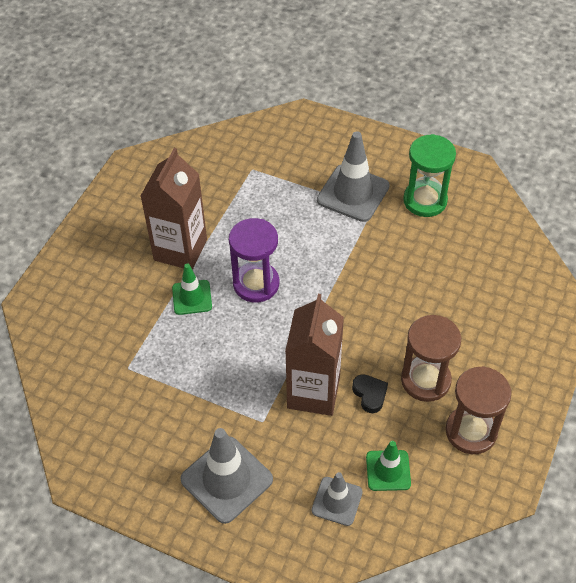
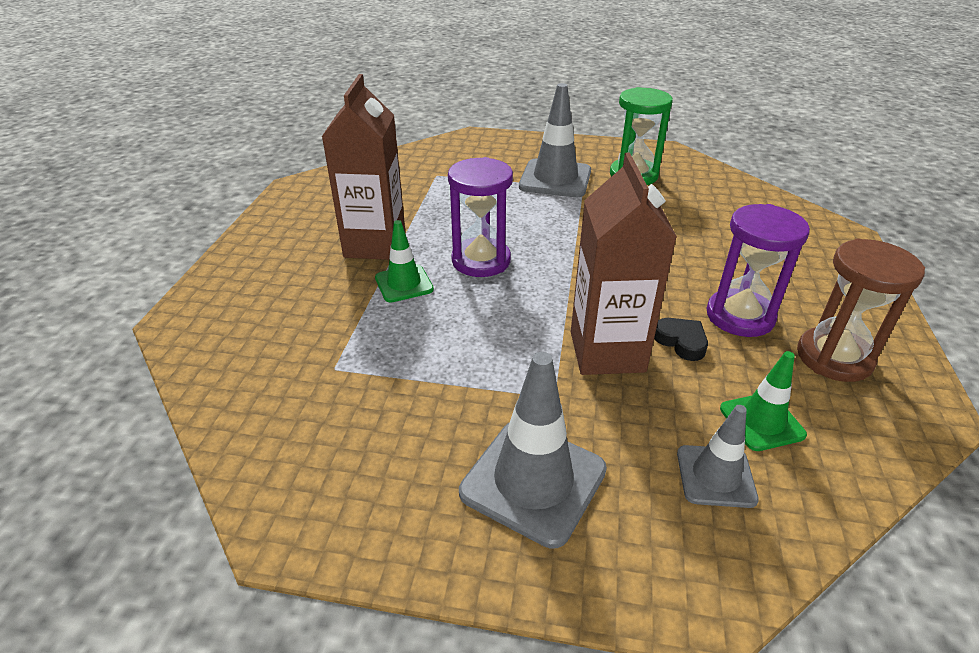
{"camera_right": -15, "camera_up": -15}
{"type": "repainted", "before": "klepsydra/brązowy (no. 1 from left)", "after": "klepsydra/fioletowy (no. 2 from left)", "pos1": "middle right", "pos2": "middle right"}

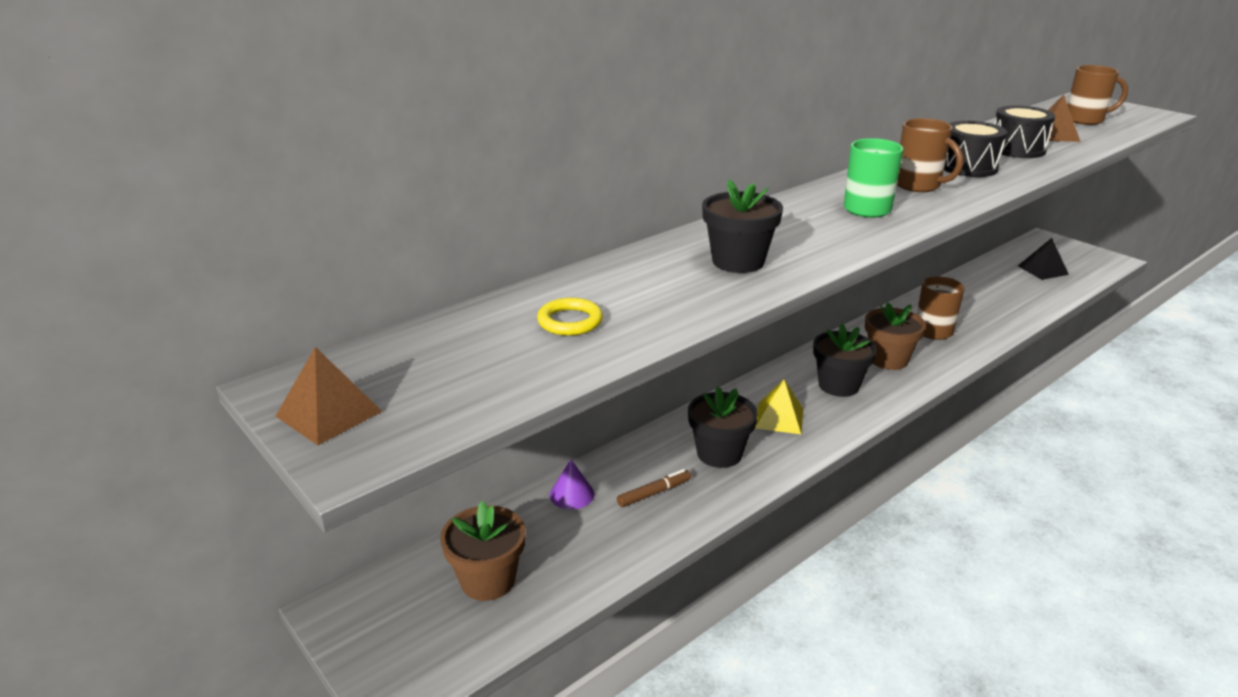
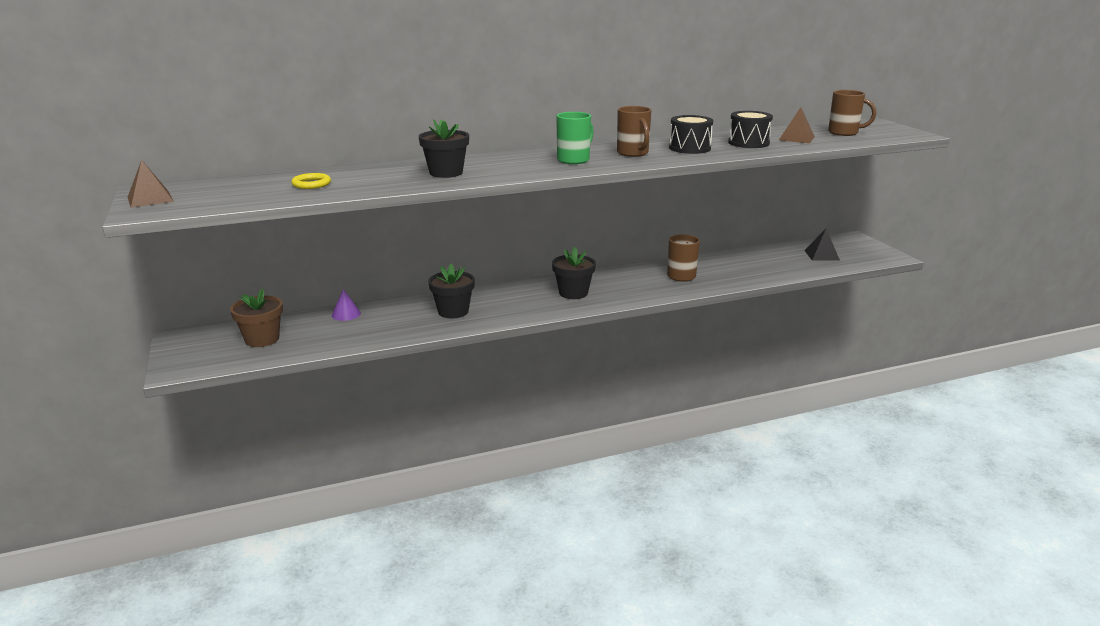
{"camera_right": 20, "camera_up": -5}
{"type": "gone", "before": "flamaster/brązowy", "pos1": "bottom centre"}
{"type": "gone", "before": "piramida/żółty", "pos1": "centre"}
{"type": "gone", "before": "doniczka/brązowy (no. 2 from left)", "pos1": "middle right"}

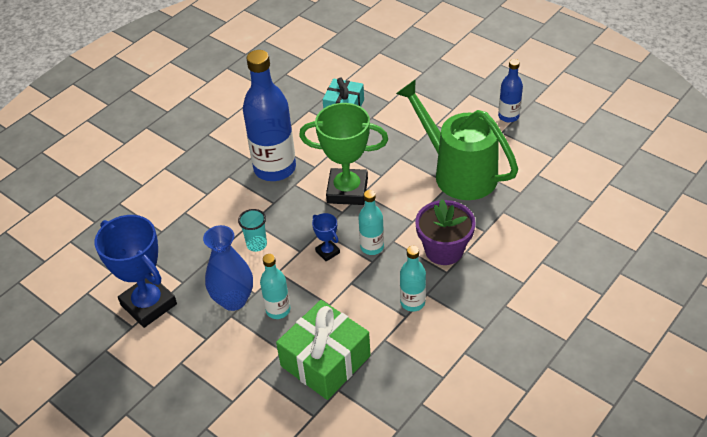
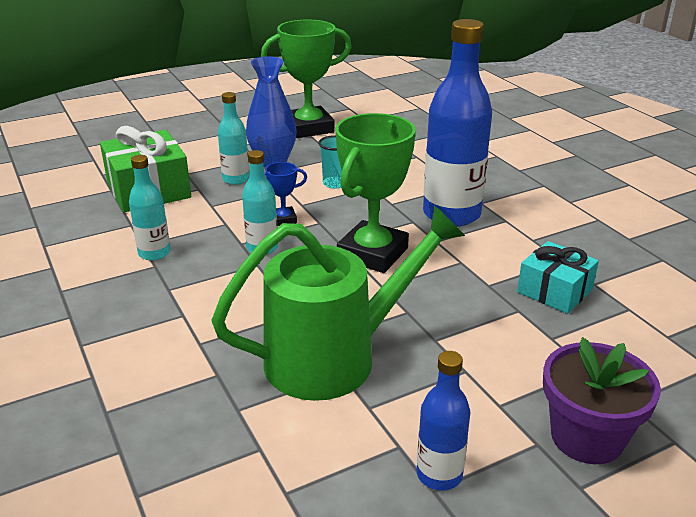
{"camera_right": 110, "camera_up": -15}
{"type": "repainted", "before": "puchar/niebieski (no. 1 from left)", "after": "puchar/zielony (no. 1 from left)", "pos1": "middle left", "pos2": "top centre"}
{"type": "shifted", "before": "doniczka/fioletowy", "pos1": "centre", "pos2": "bottom right"}

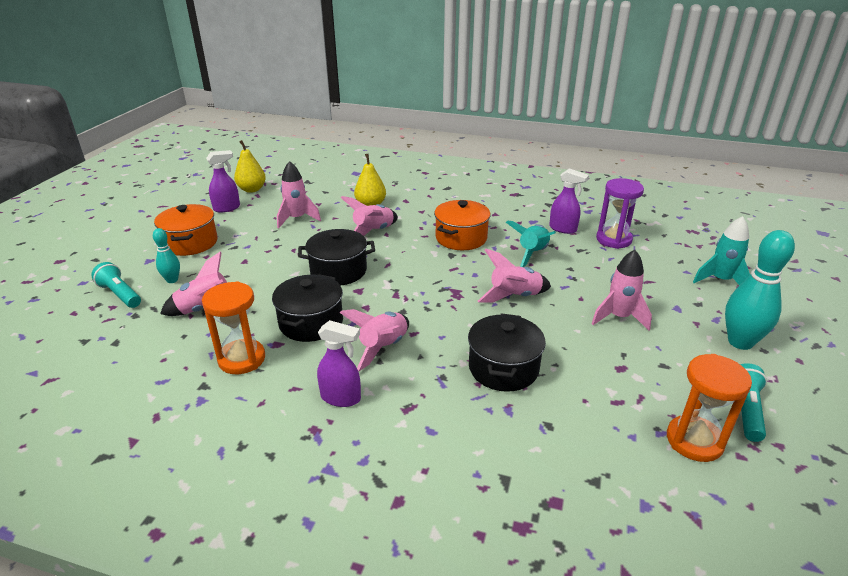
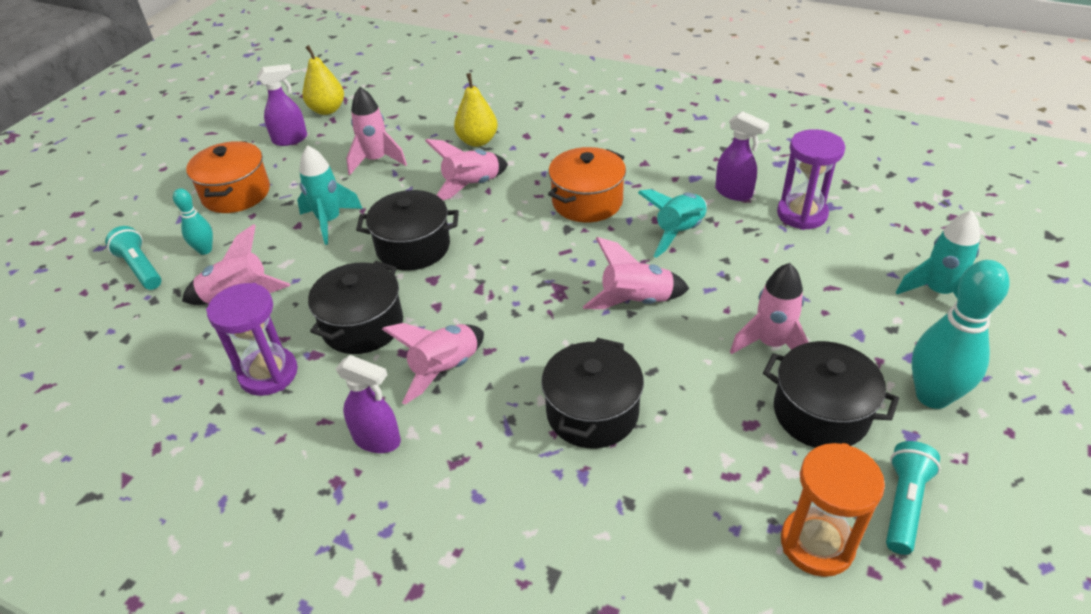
{"camera_right": 10, "camera_up": 10}
{"type": "repainted", "before": "klepsydra/pomarańczowy (no. 1 from left)", "after": "klepsydra/fioletowy (no. 1 from left)", "pos1": "middle left", "pos2": "middle left"}
{"type": "new", "after": "rakieta/turkusowy (no. 1 from left)", "pos2": "top left"}
{"type": "new", "after": "garnek/czarny (no. 4 from left)", "pos2": "middle right"}

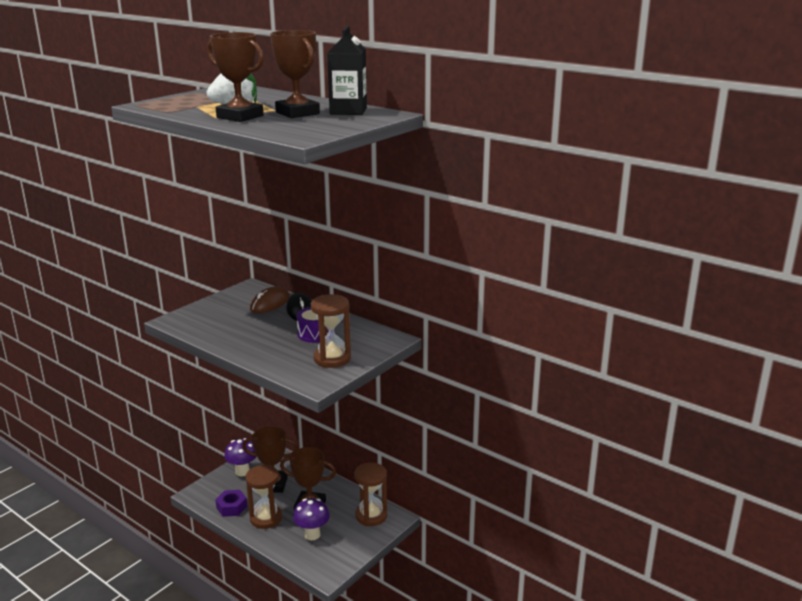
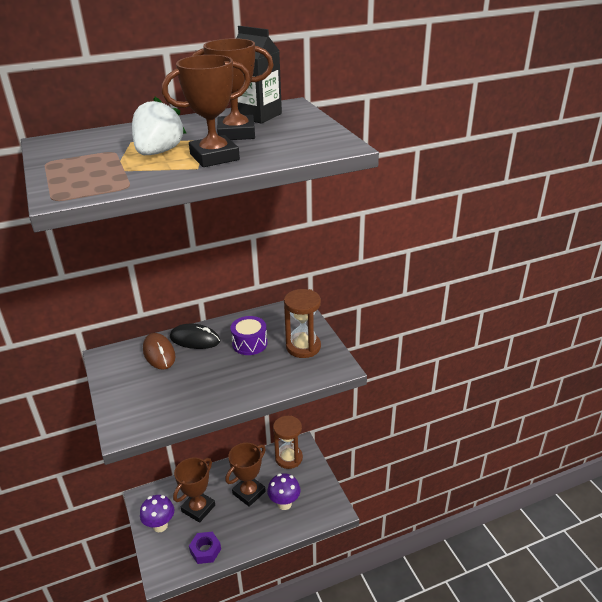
{"camera_right": -60, "camera_up": 10}
{"type": "gone", "before": "klepsydra/brązowy (no. 1 from left)", "pos1": "bottom left"}

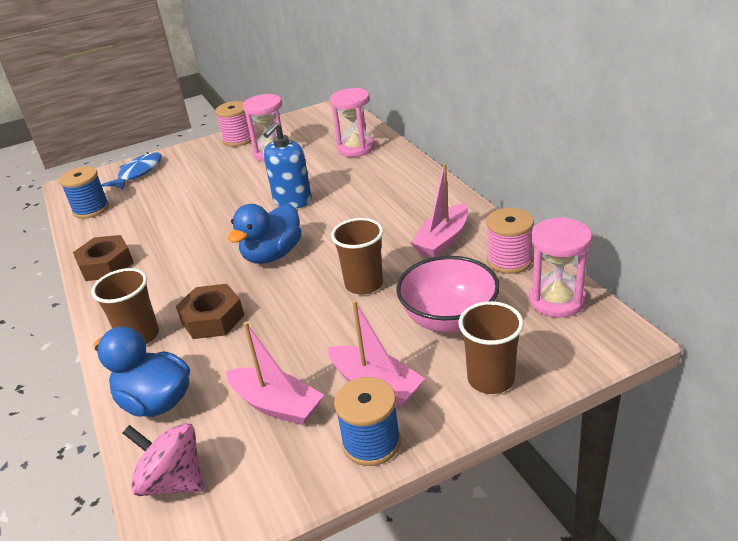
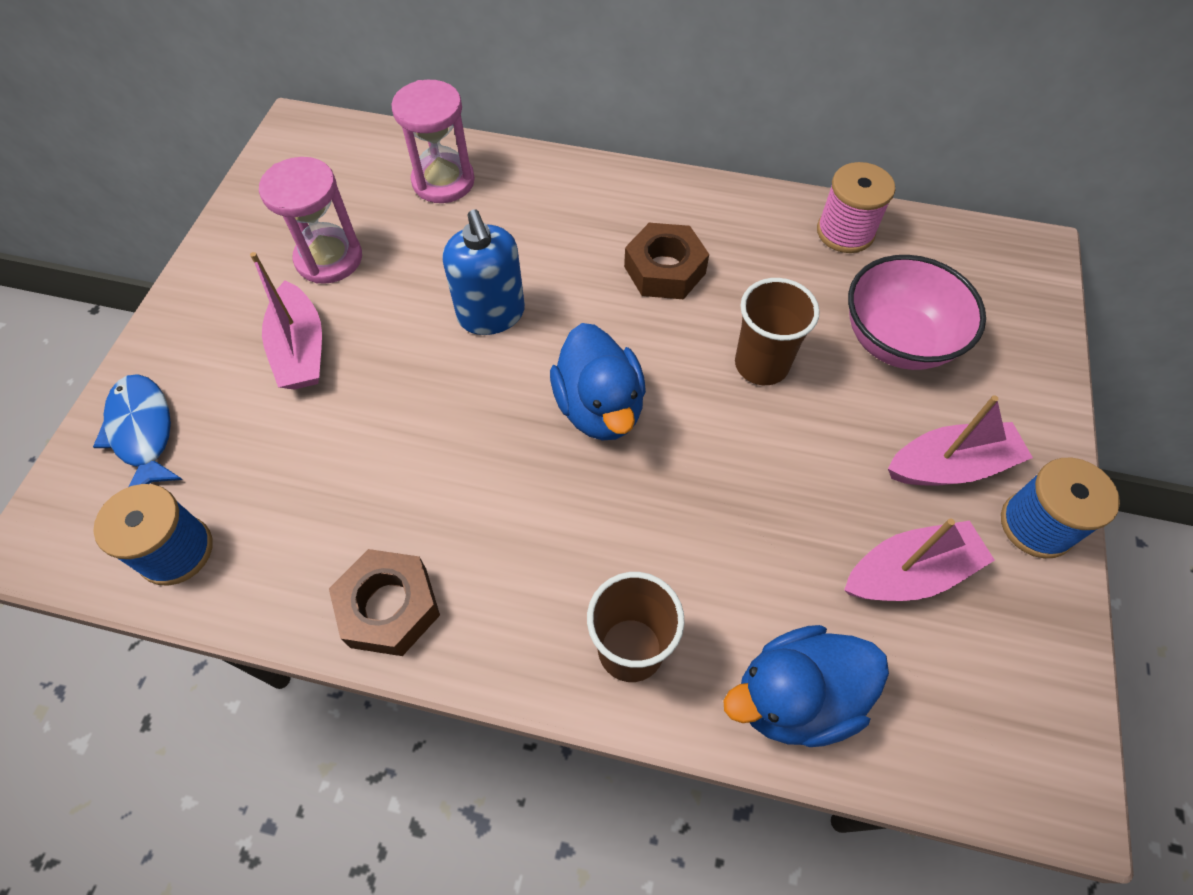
{"camera_right": -55, "camera_up": 25}
{"type": "gone", "before": "bączek/różowy", "pos1": "bottom left"}
{"type": "shifted", "before": "nakrętka/brązowy (no. 2 from left)", "pos1": "middle left", "pos2": "top centre"}
{"type": "gone", "before": "szpulka/różowy (no. 1 from left)", "pos1": "top left"}
{"type": "shifted", "before": "łódka/różowy (no. 3 from left in the first image)", "after": "łódka/różowy (no. 1 from left)", "pos1": "centre", "pos2": "middle left"}
{"type": "gone", "before": "szklanka/brązowy (no. 3 from left)", "pos1": "centre"}
{"type": "gone", "before": "klepsydra/różowy (no. 3 from left)", "pos1": "middle right"}

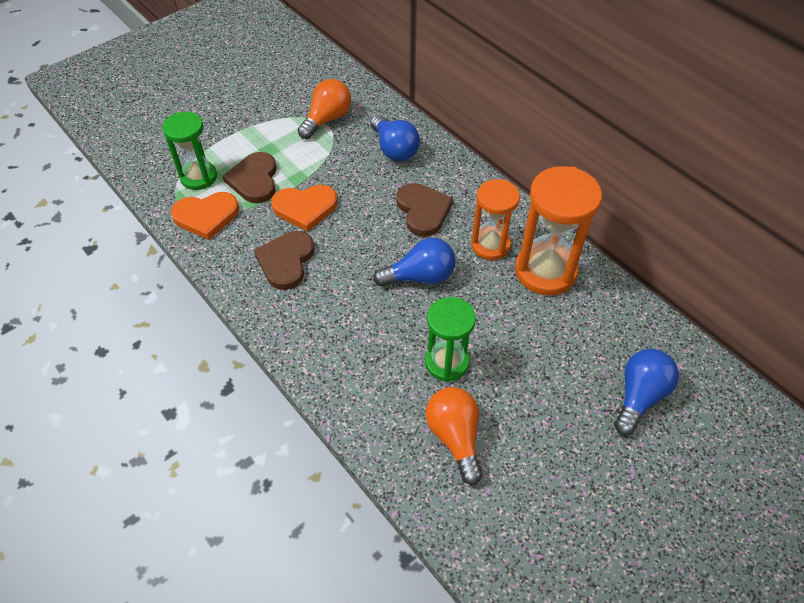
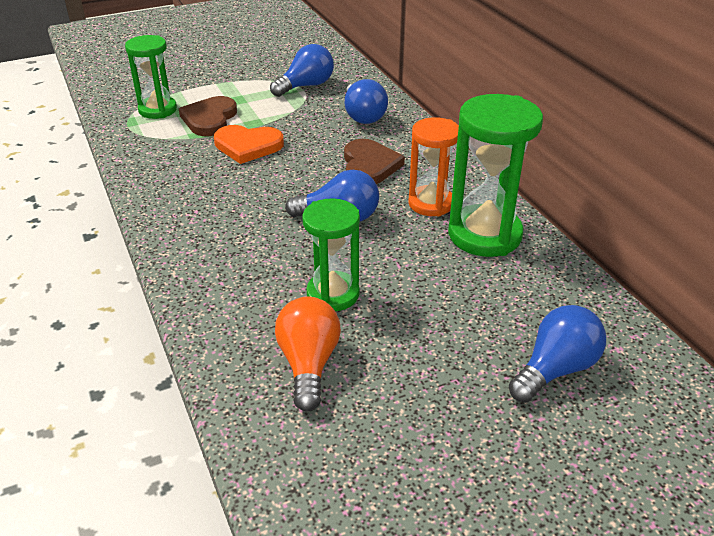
{"camera_right": 15, "camera_up": -15}
{"type": "gone", "before": "serce/pomarańczowy (no. 1 from left)", "pos1": "middle left"}
{"type": "gone", "before": "serce/brązowy (no. 2 from left)", "pos1": "centre"}
{"type": "repainted", "before": "żarówka/pomarańczowy (no. 1 from left)", "after": "żarówka/niebieski (no. 1 from left)", "pos1": "top centre", "pos2": "top centre"}
{"type": "repainted", "before": "klepsydra/pomarańczowy (no. 2 from left)", "after": "klepsydra/zielony (no. 3 from left)", "pos1": "middle right", "pos2": "top right"}

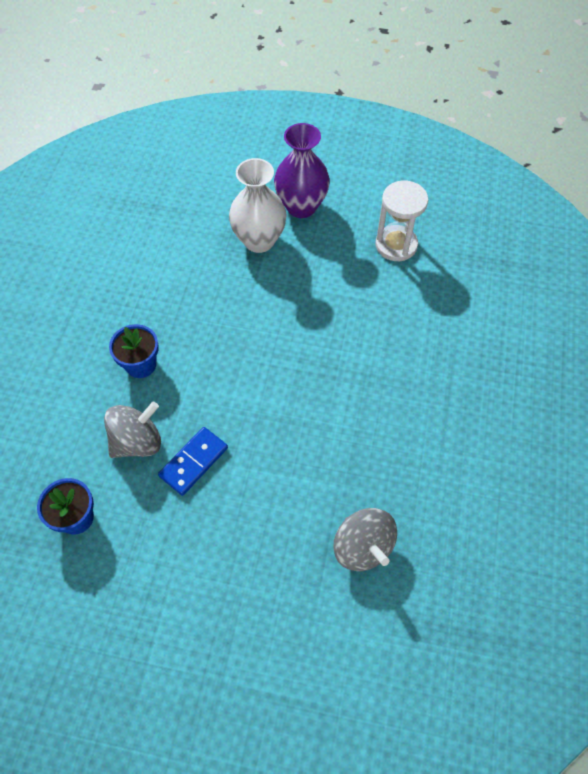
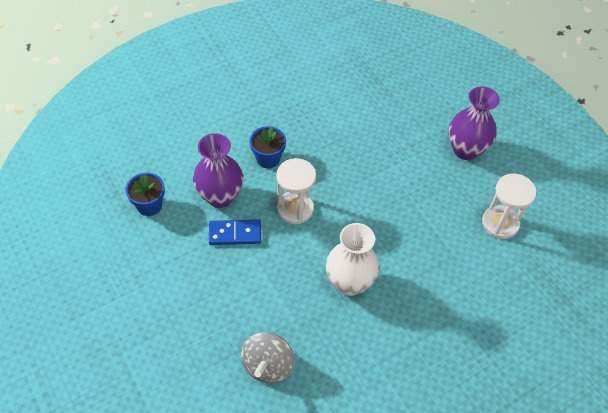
{"camera_right": 45, "camera_up": -5}
{"type": "swapped", "before": "bączek/szary (no. 1 from left)", "after": "wazon/fioletowy (no. 1 from left)", "pos1": "middle left", "pos2": "centre"}
{"type": "shifted", "before": "wazon/biały", "pos1": "top centre", "pos2": "centre"}
{"type": "new", "after": "klepsydra/biały (no. 1 from left)", "pos2": "centre"}

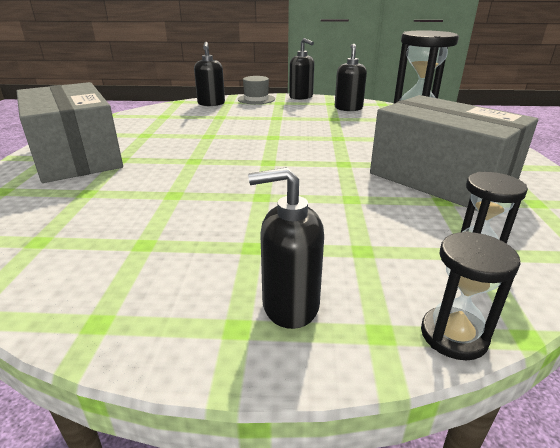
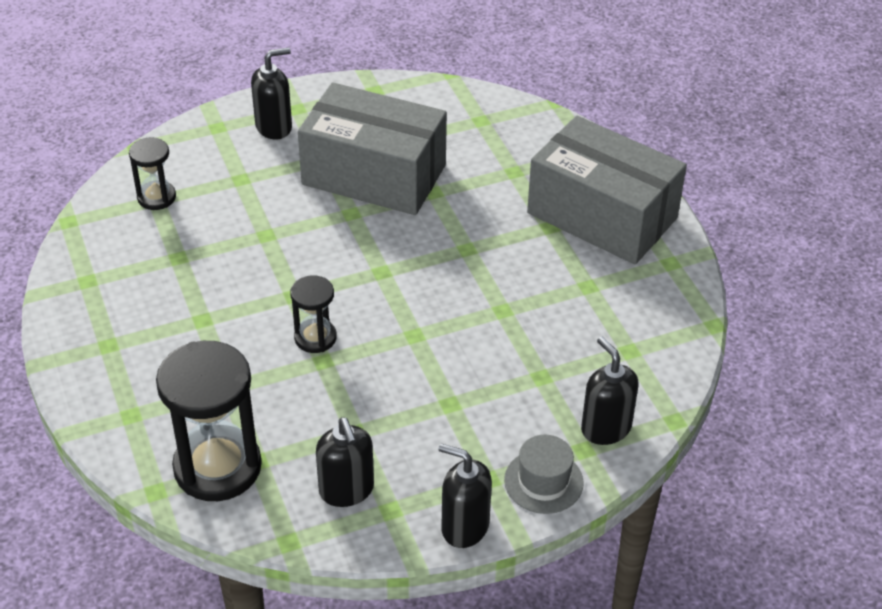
{"camera_right": 155, "camera_up": 15}
{"type": "shifted", "before": "pudełko/szary (no. 2 from left in the first image)", "after": "pudełko/szary (no. 1 from left)", "pos1": "middle right", "pos2": "top centre"}
{"type": "shifted", "before": "klepsydra/czarny (no. 2 from left in the first image)", "after": "klepsydra/czarny (no. 3 from left)", "pos1": "middle right", "pos2": "centre"}

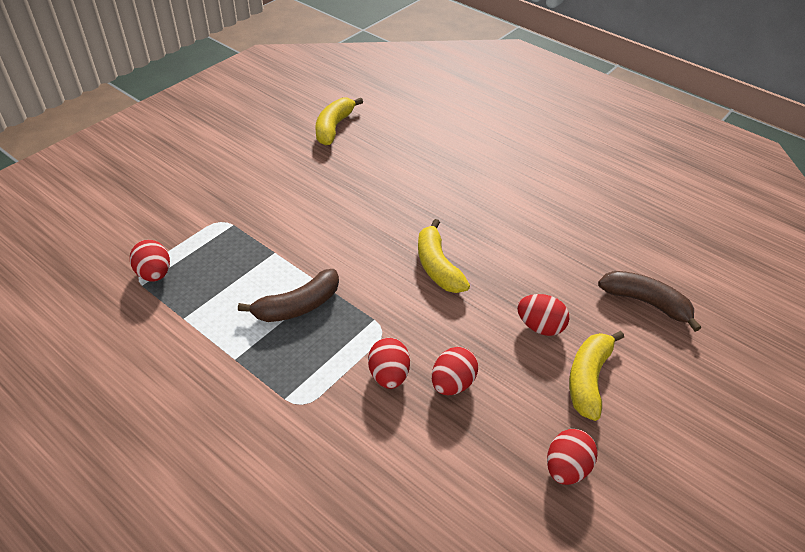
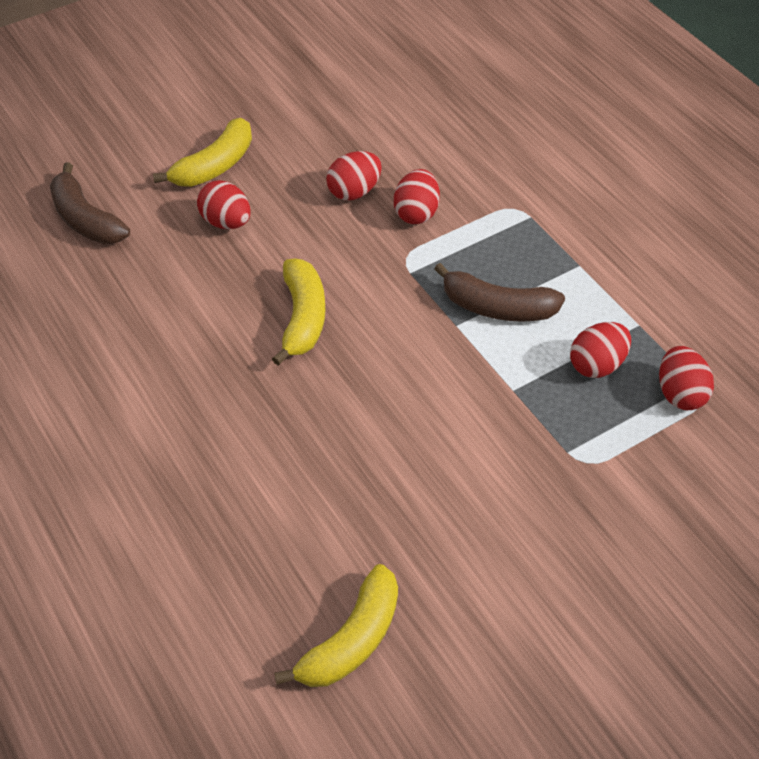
{"camera_right": -160, "camera_up": 5}
{"type": "rotated", "before": "banan/brązowy (no. 1 from left in the first image)", "pos1": "centre", "pos2": "centre", "turn": -150}
{"type": "shifted", "before": "jajko/czerwony (no. 5 from left in the first image)", "after": "jajko/czerwony (no. 4 from left)", "pos1": "bottom right", "pos2": "middle right"}

